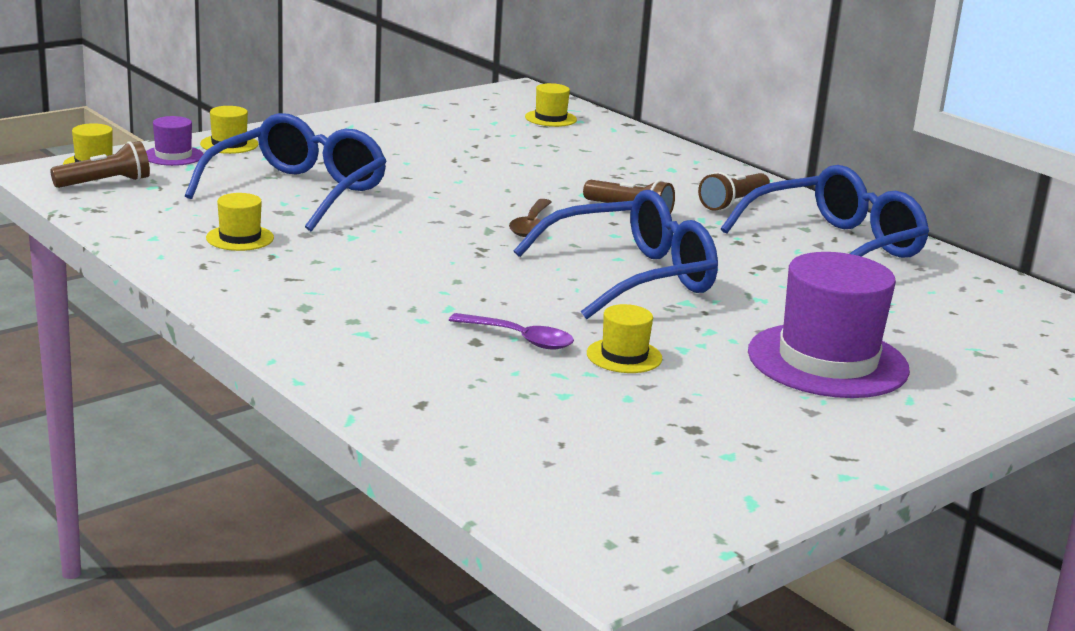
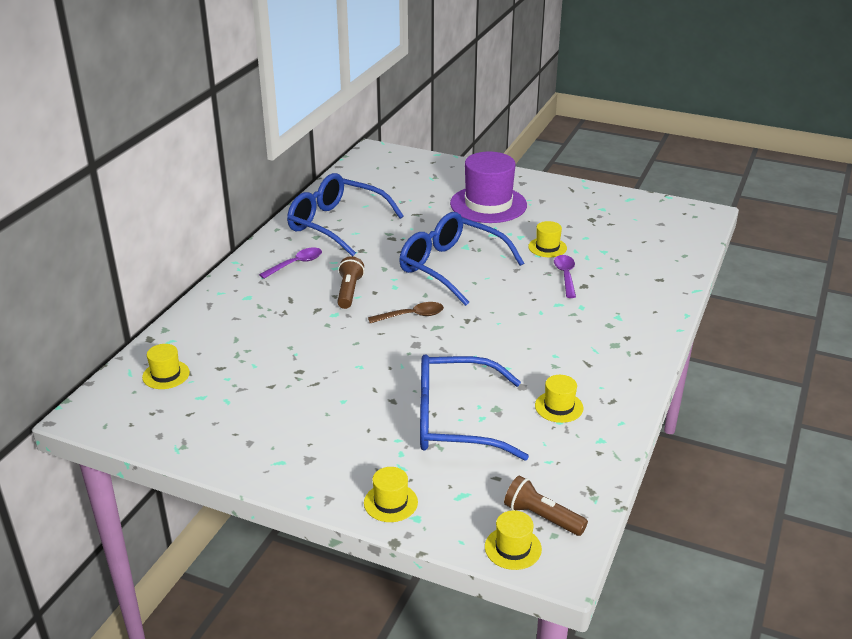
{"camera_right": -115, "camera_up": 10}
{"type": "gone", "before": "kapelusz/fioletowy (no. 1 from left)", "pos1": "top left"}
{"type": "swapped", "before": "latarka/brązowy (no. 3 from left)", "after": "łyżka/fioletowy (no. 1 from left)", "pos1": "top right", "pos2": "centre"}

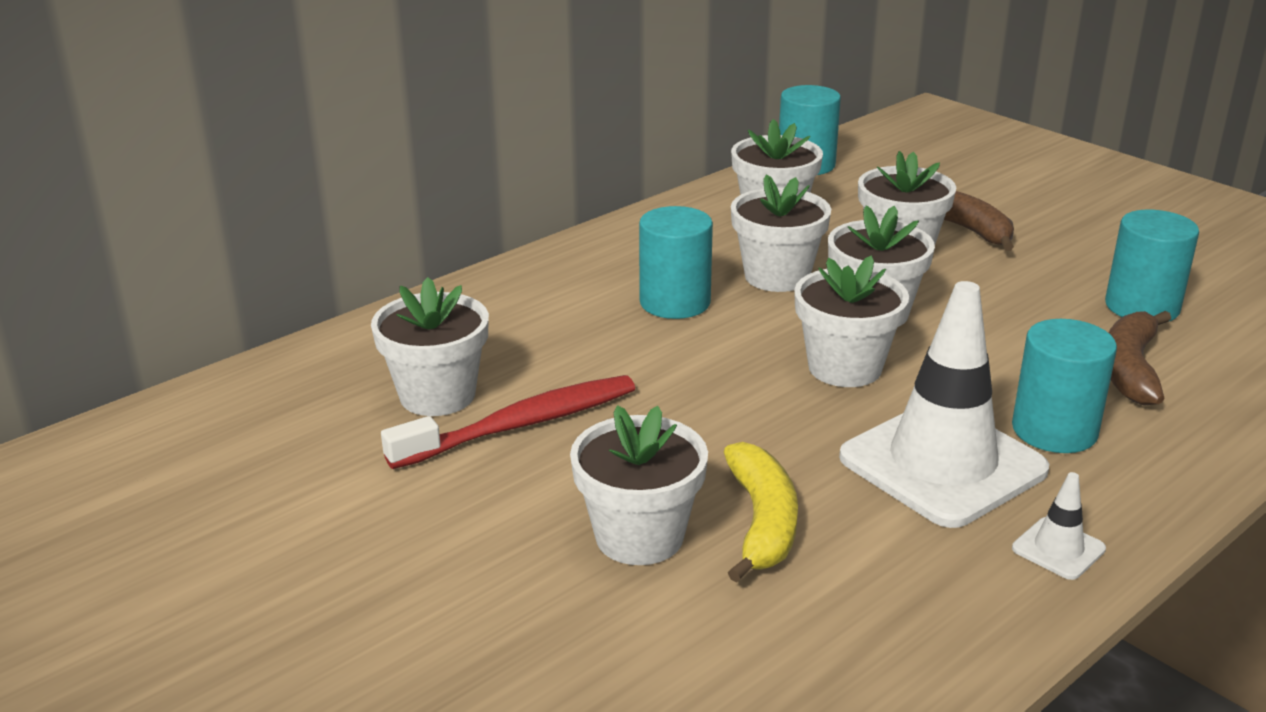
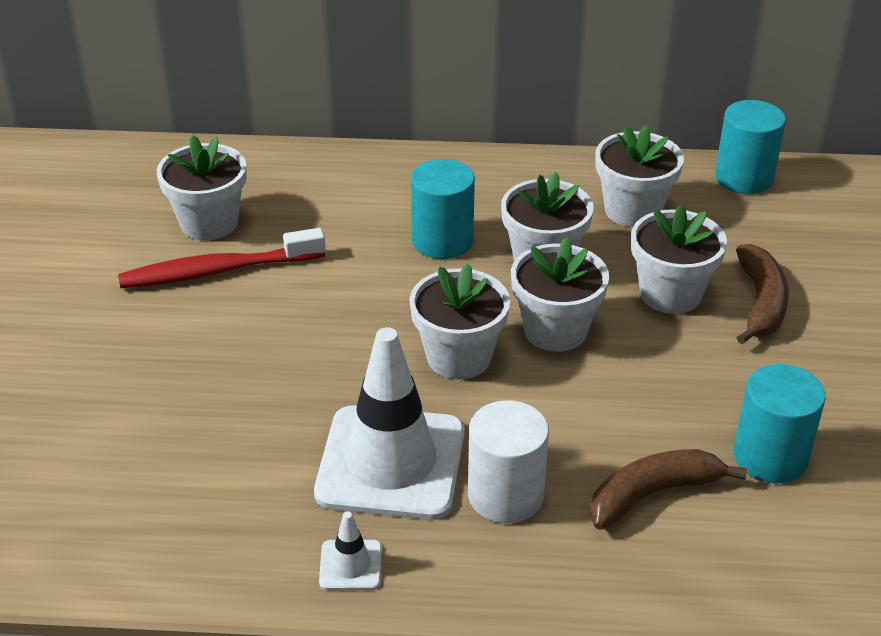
{"camera_right": 45, "camera_up": 10}
{"type": "rotated", "before": "szczoteczka do zębów/czerwony", "pos1": "centre", "pos2": "middle left", "turn": 150}
{"type": "gone", "before": "doniczka/biały (no. 2 from left)", "pos1": "bottom centre"}
{"type": "gone", "before": "banan/żółty", "pos1": "bottom centre"}
{"type": "repainted", "before": "walec/turkusowy (no. 3 from left)", "after": "walec/biały", "pos1": "middle right", "pos2": "bottom centre"}

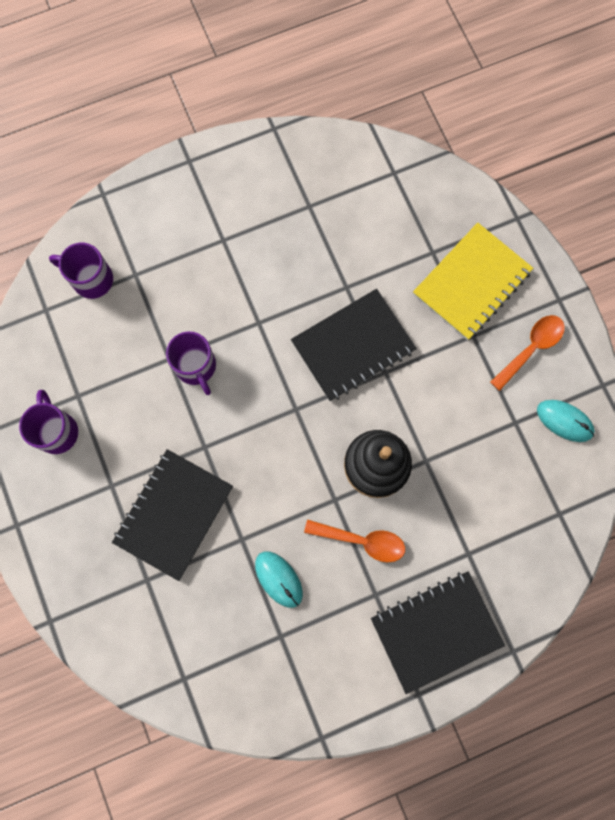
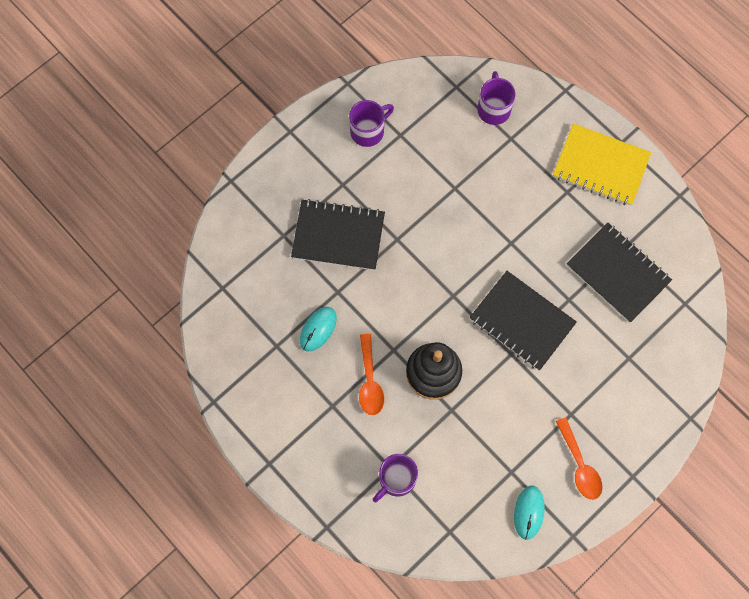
{"camera_right": 70, "camera_up": -5}
{"type": "shifted", "before": "kubek/fioletowy (no. 3 from left in the first image)", "after": "kubek/fioletowy (no. 2 from left)", "pos1": "middle left", "pos2": "bottom centre"}
{"type": "shifted", "before": "zeszyt/czarny (no. 3 from left)", "pos1": "bottom right", "pos2": "middle right"}
{"type": "shifted", "before": "zeszyt/żółty", "pos1": "middle right", "pos2": "top right"}
{"type": "rotated", "before": "łyżka/pomarańczowy (no. 2 from left)", "pos1": "middle right", "pos2": "bottom right", "turn": 45}

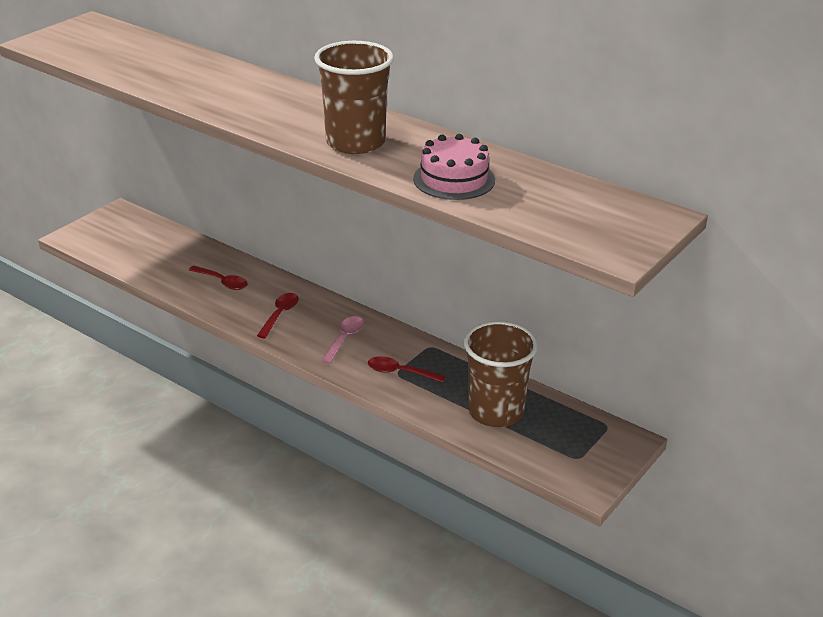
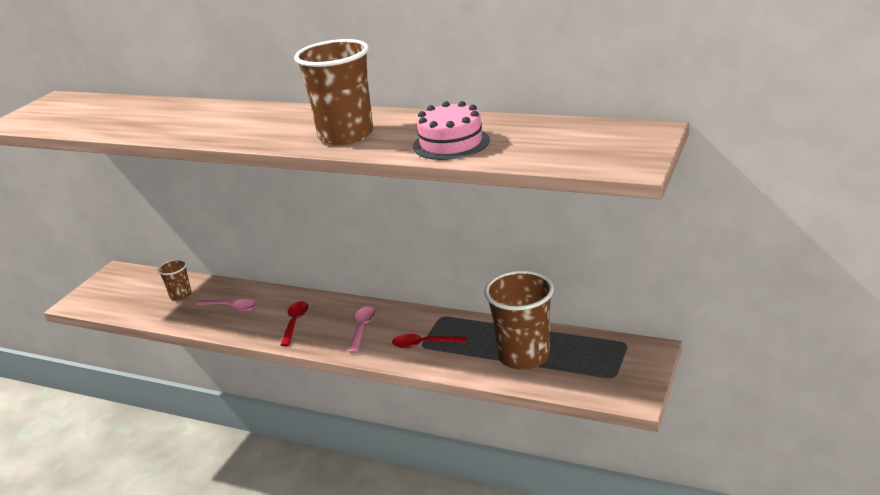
{"camera_right": -10, "camera_up": -5}
{"type": "repainted", "before": "łyżka/czerwony (no. 1 from left)", "after": "łyżka/różowy (no. 1 from left)", "pos1": "middle left", "pos2": "middle left"}
{"type": "new", "after": "szklanka/brązowy (no. 1 from left)", "pos2": "middle left"}

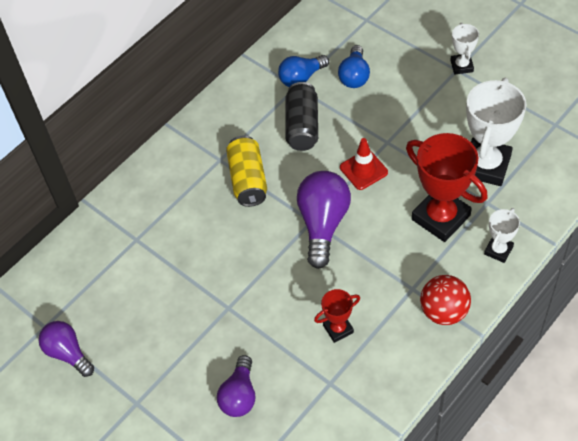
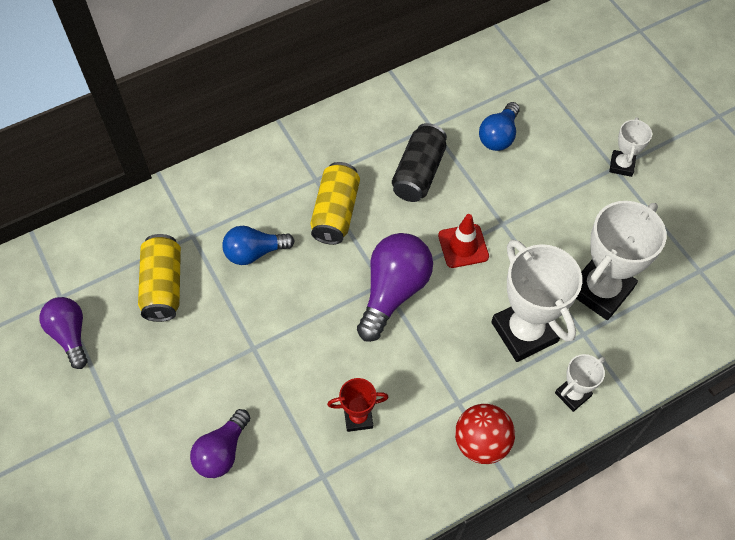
{"camera_right": 15, "camera_up": 5}
{"type": "shifted", "before": "żarówka/niebieski (no. 1 from left)", "pos1": "top centre", "pos2": "centre"}
{"type": "repainted", "before": "puchar/czerwony (no. 2 from left)", "after": "puchar/biały (no. 1 from left)", "pos1": "middle right", "pos2": "middle right"}
{"type": "new", "after": "puszka/żółty (no. 1 from left)", "pos2": "middle left"}

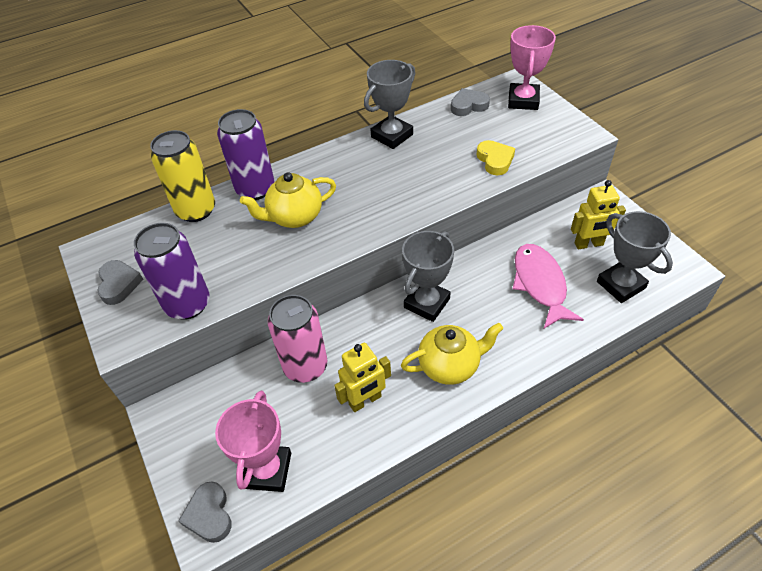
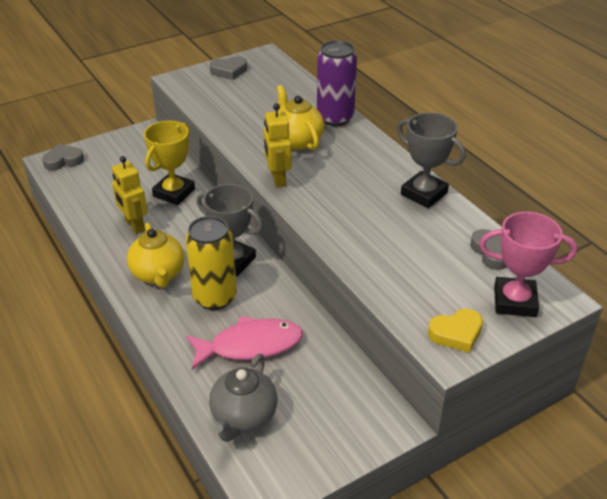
{"camera_right": 85, "camera_up": -10}
{"type": "gone", "before": "puszka/fioletowy (no. 1 from left)", "pos1": "middle left"}
{"type": "shifted", "before": "puszka/żółty", "pos1": "top left", "pos2": "centre"}
{"type": "gone", "before": "puchar/różowy (no. 1 from left)", "pos1": "bottom left"}
{"type": "swapped", "before": "puszka/różowy", "after": "puchar/żółty", "pos1": "centre", "pos2": "top left"}
{"type": "shifted", "before": "serce/żółty", "pos1": "top centre", "pos2": "middle right"}
{"type": "shifted", "before": "robot/żółty (no. 2 from left)", "pos1": "middle right", "pos2": "top centre"}
{"type": "swapped", "before": "puchar/szary (no. 3 from left)", "after": "imbryk/szary", "pos1": "middle right", "pos2": "bottom centre"}

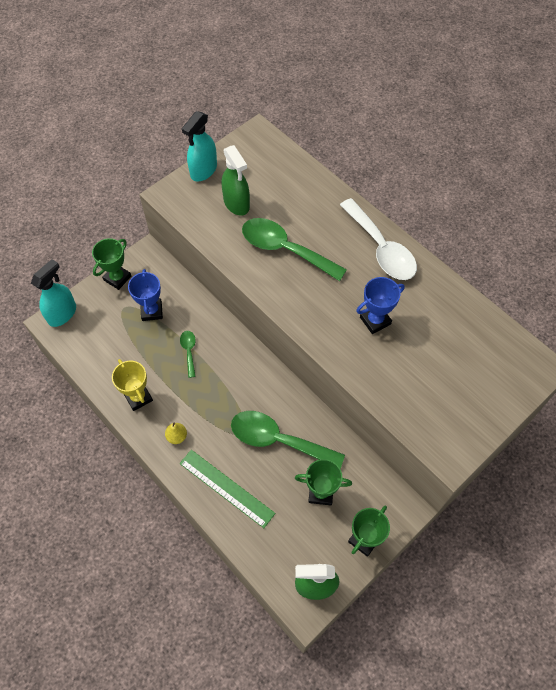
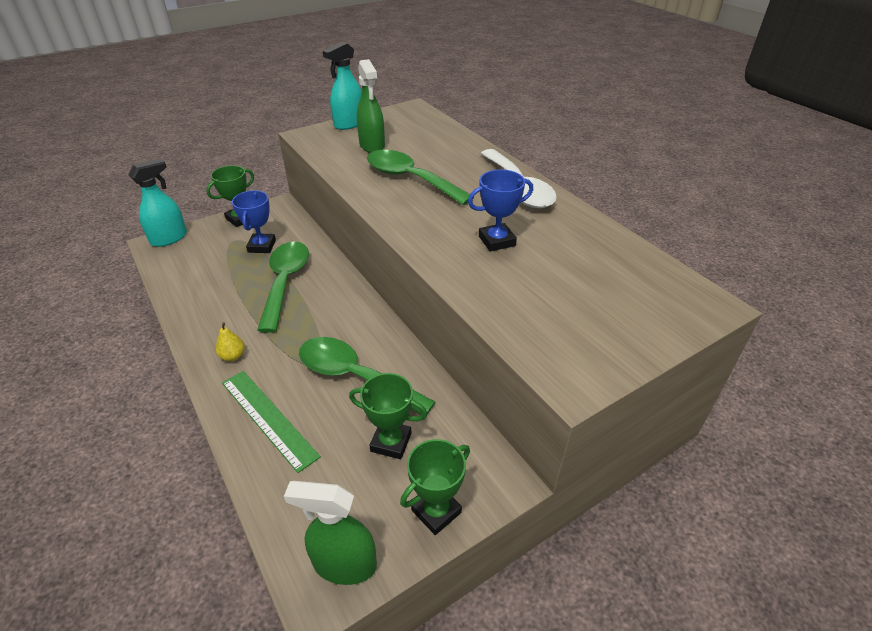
{"camera_right": 10, "camera_up": -20}
{"type": "gone", "before": "puchar/żółty", "pos1": "middle left"}
{"type": "scaled", "before": "łyżka/zielony (no. 1 from left)", "pos1": "centre", "pos2": "middle left", "scale": 2.16}

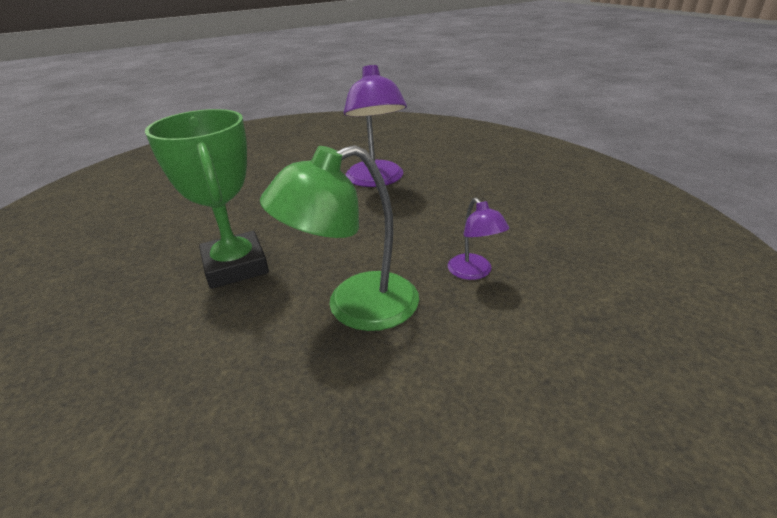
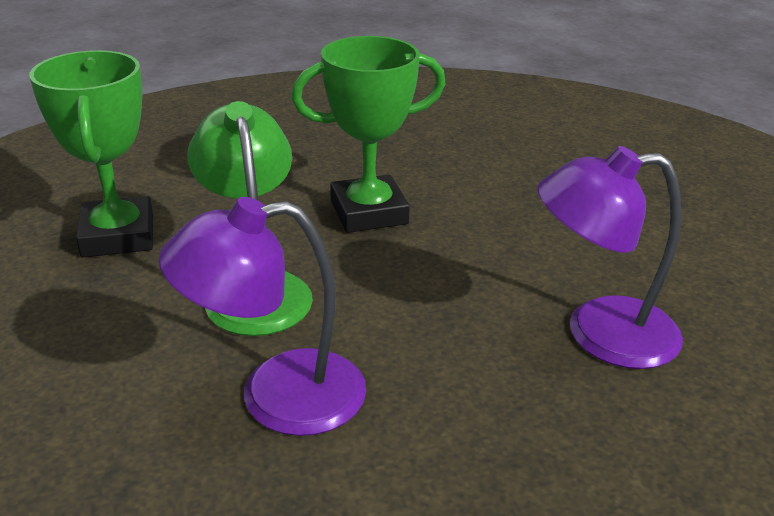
{"camera_right": 95, "camera_up": 0}
{"type": "scaled", "before": "lampka/fioletowy (no. 2 from left in the first image)", "pos1": "centre", "pos2": "centre", "scale": 1.9}
{"type": "new", "after": "puchar/zielony (no. 1 from left)", "pos2": "top left"}

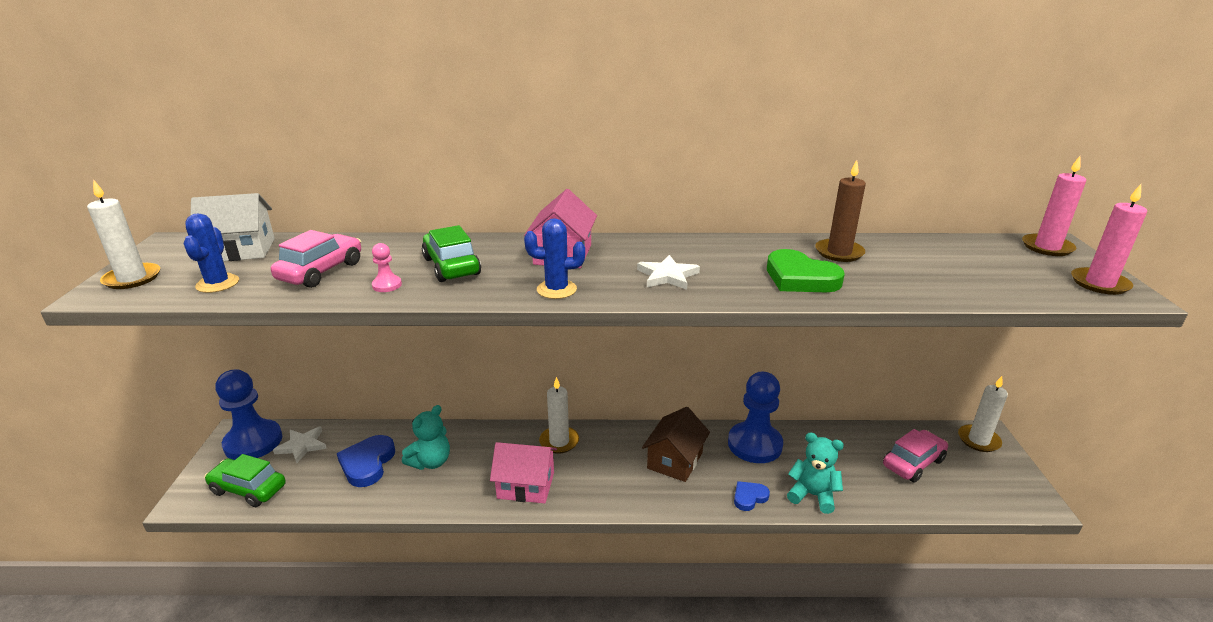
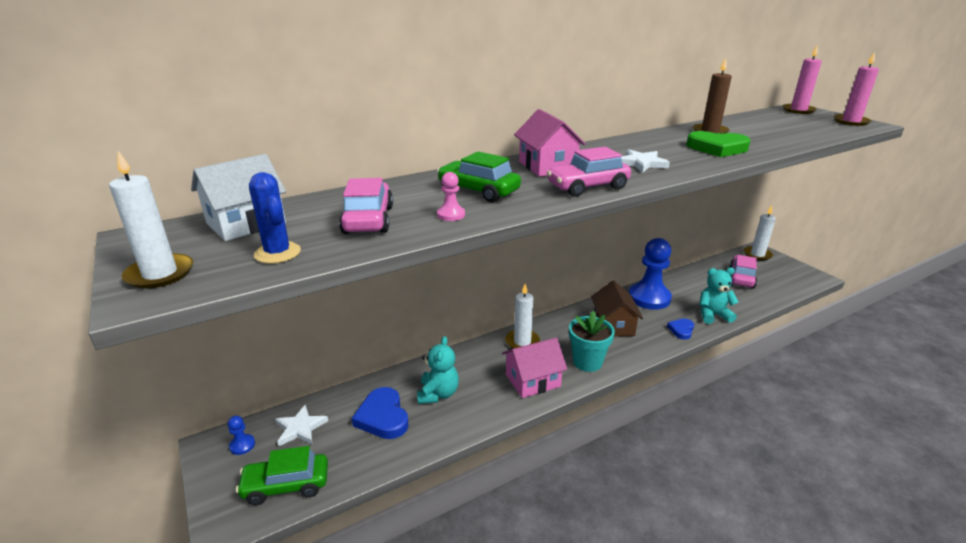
{"camera_right": -30, "camera_up": 0}
{"type": "scaled", "before": "pionek/niebieski (no. 1 from left)", "pos1": "middle left", "pos2": "bottom left", "scale": 0.4}
{"type": "swapped", "before": "kaktus/niebieski (no. 2 from left)", "after": "samochód/różowy (no. 2 from left)", "pos1": "centre", "pos2": "top centre"}
{"type": "new", "after": "doniczka/turkusowy", "pos2": "centre"}

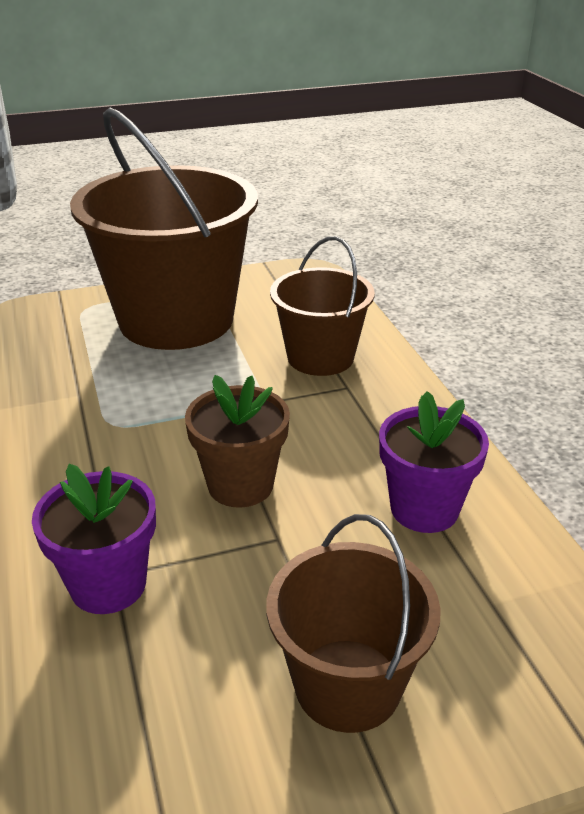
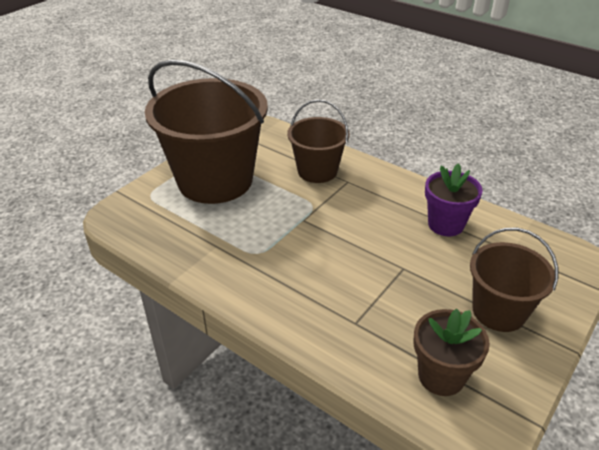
{"camera_right": -35, "camera_up": 5}
{"type": "gone", "before": "doniczka/fioletowy (no. 1 from left)", "pos1": "middle left"}
{"type": "shifted", "before": "doniczka/brązowy", "pos1": "centre", "pos2": "bottom right"}

